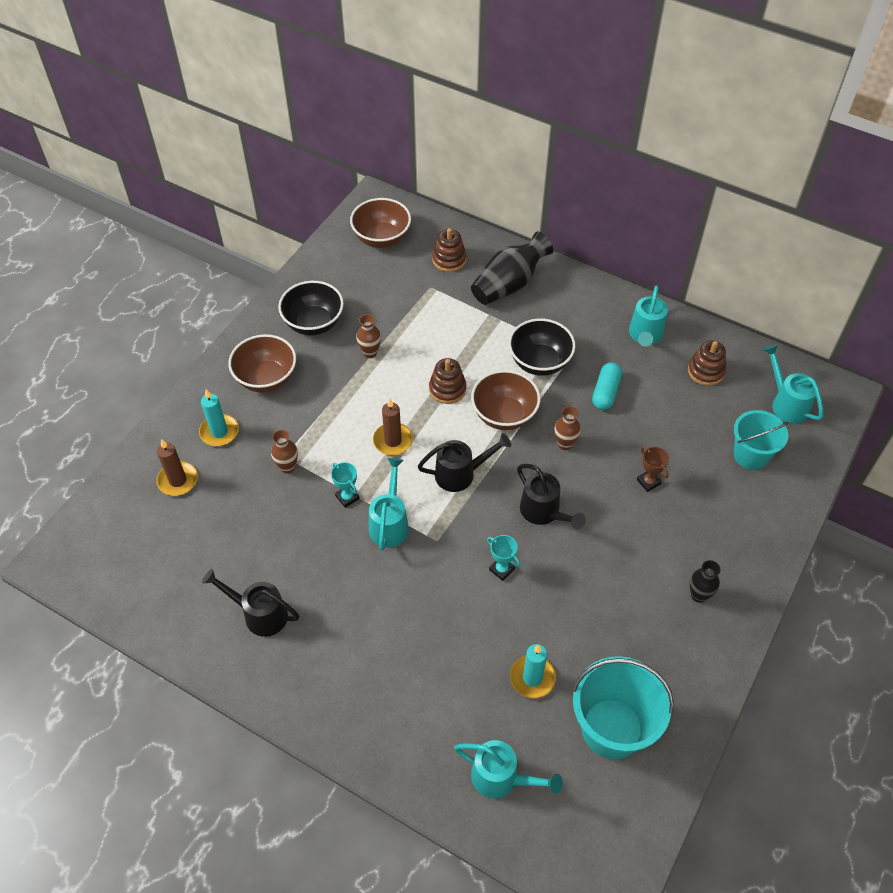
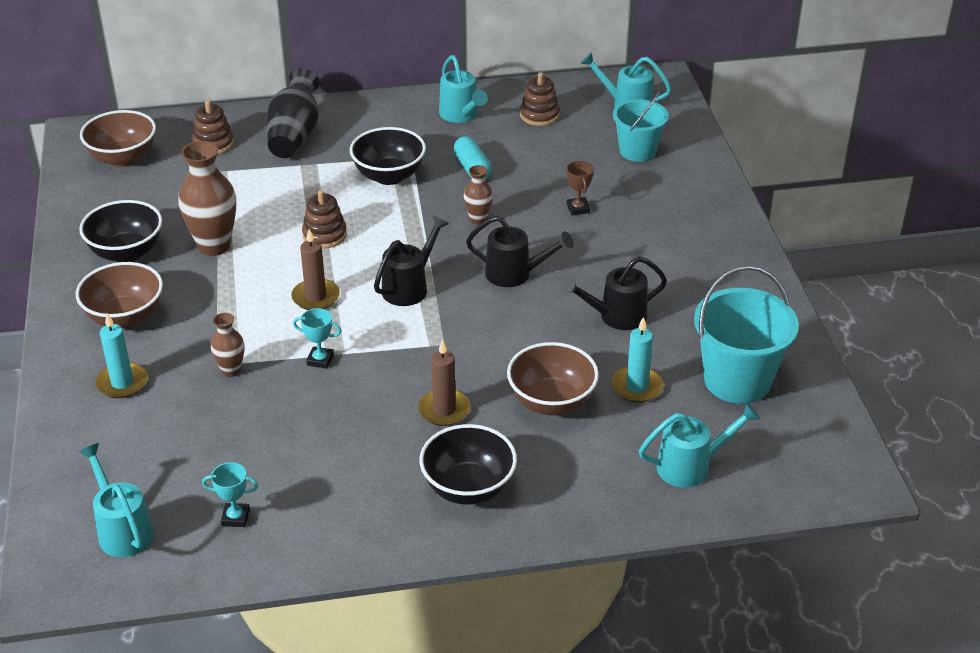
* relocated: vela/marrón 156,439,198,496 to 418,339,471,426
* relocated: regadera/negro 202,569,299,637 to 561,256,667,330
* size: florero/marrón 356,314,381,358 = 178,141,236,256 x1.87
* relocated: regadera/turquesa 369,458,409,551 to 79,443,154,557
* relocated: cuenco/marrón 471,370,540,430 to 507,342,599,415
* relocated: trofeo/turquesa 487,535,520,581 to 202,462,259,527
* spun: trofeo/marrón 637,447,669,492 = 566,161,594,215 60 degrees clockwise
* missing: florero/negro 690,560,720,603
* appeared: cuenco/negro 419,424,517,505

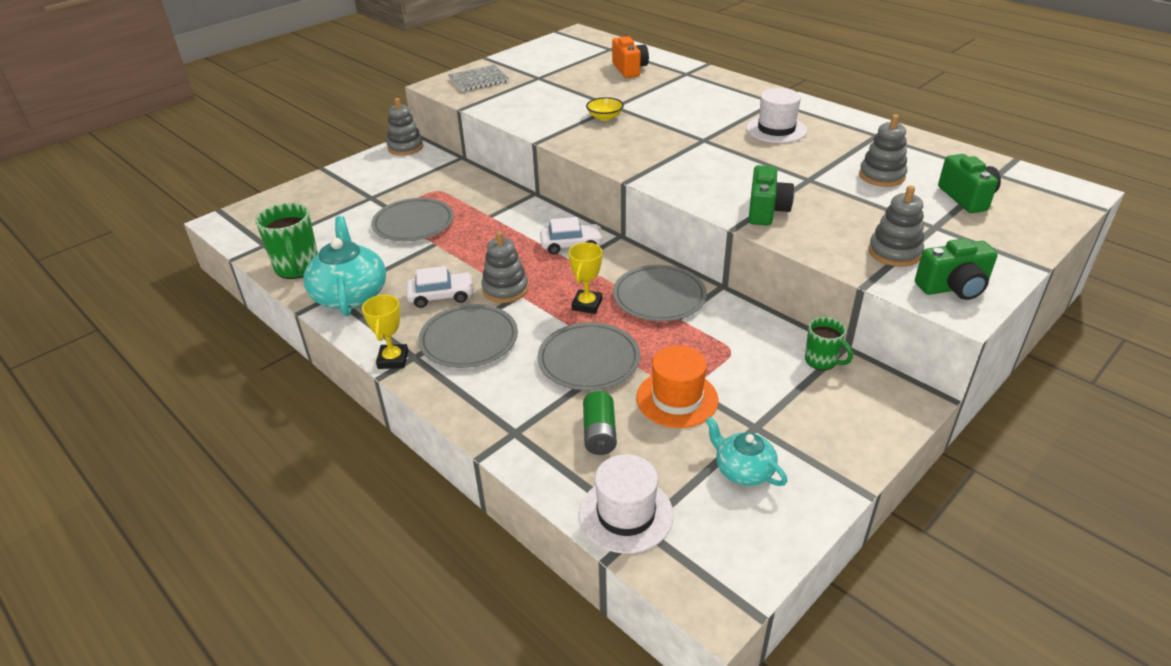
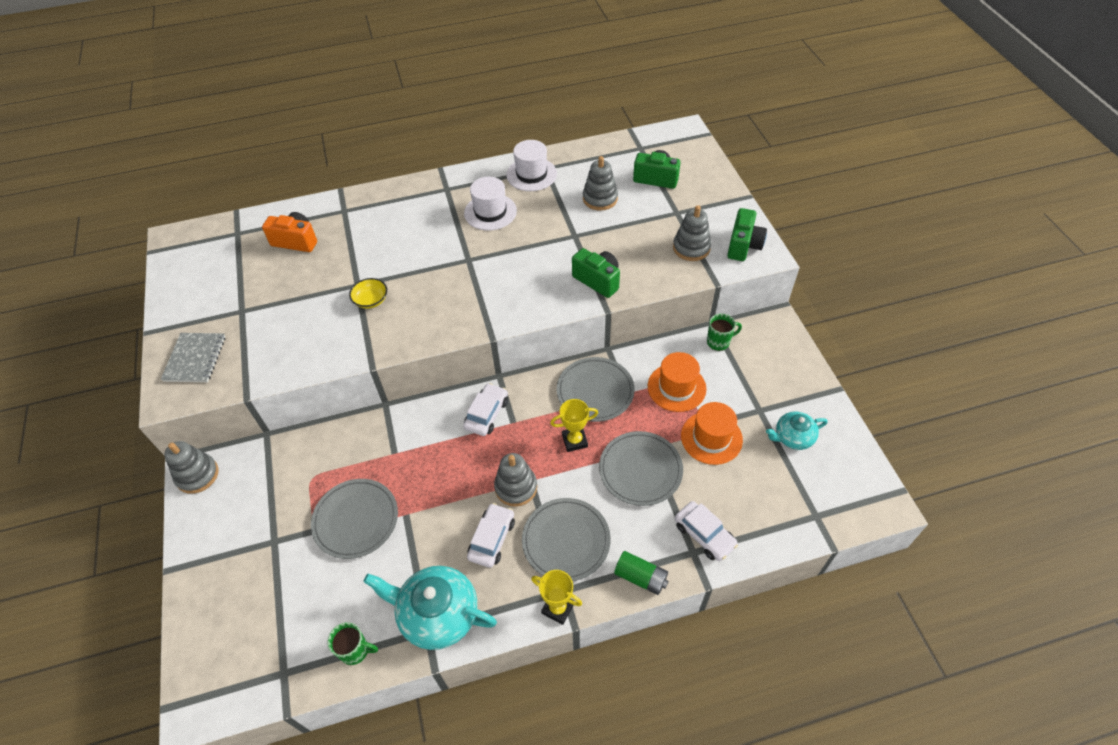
* size: taza/verde 255,203,318,279 = 328,622,378,665 x0.59
* spun: trofeo/amarillo 568,243,602,314 = 550,399,598,452 60 degrees counterclockwise
* relocated: sombrero/blanco 579,454,674,554 to 506,140,557,191
* relocated: pila/verde 583,391,617,455 to 614,551,669,595
* appeared: sombrero/naranja 648,352,706,412
* appeared: coche/blanco 675,501,738,561

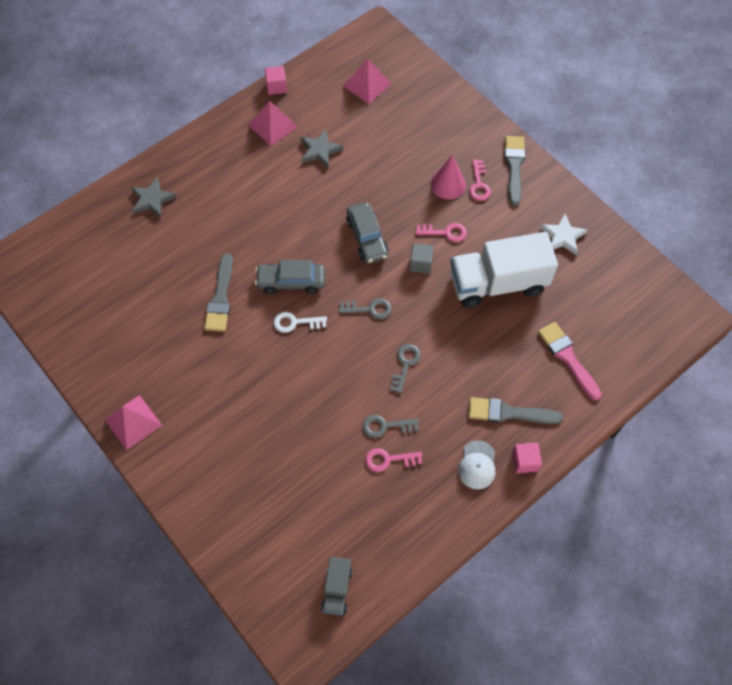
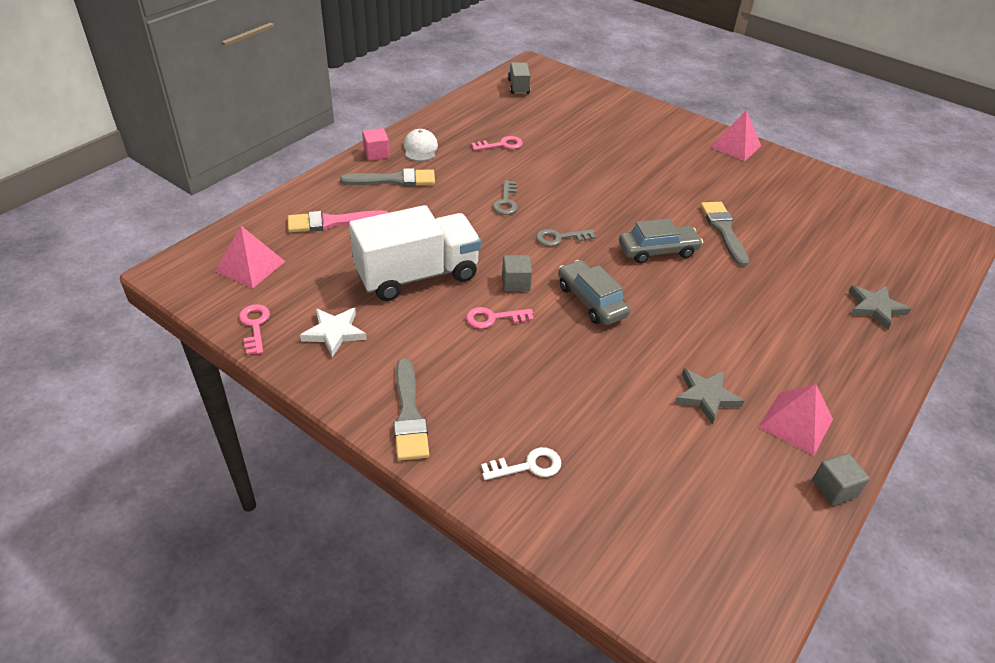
* colour: cubo/rosa 265,66,287,95 to cubo/gris 812,453,870,506
* relocated: llave/blanco 274,312,327,333 to 481,447,561,480
* relocated: pirámide/rosa 343,59,392,104 to 215,226,286,289
* missing: llave/gris 363,415,419,438
* missing: cono/rosa 431,155,466,199
* relocated: llave/rosa 469,160,491,201 to 239,304,270,355
* spun: pincel/rosa 538,322,602,400 = 288,210,389,232 120 degrees clockwise

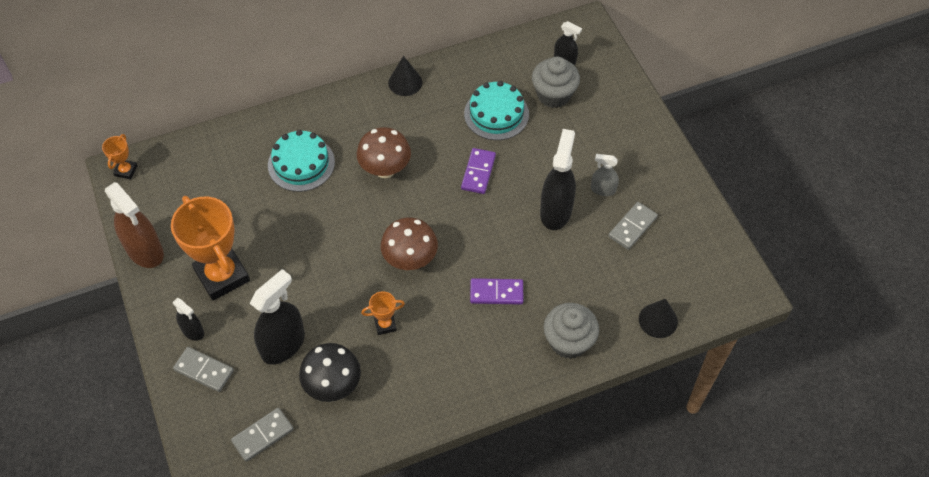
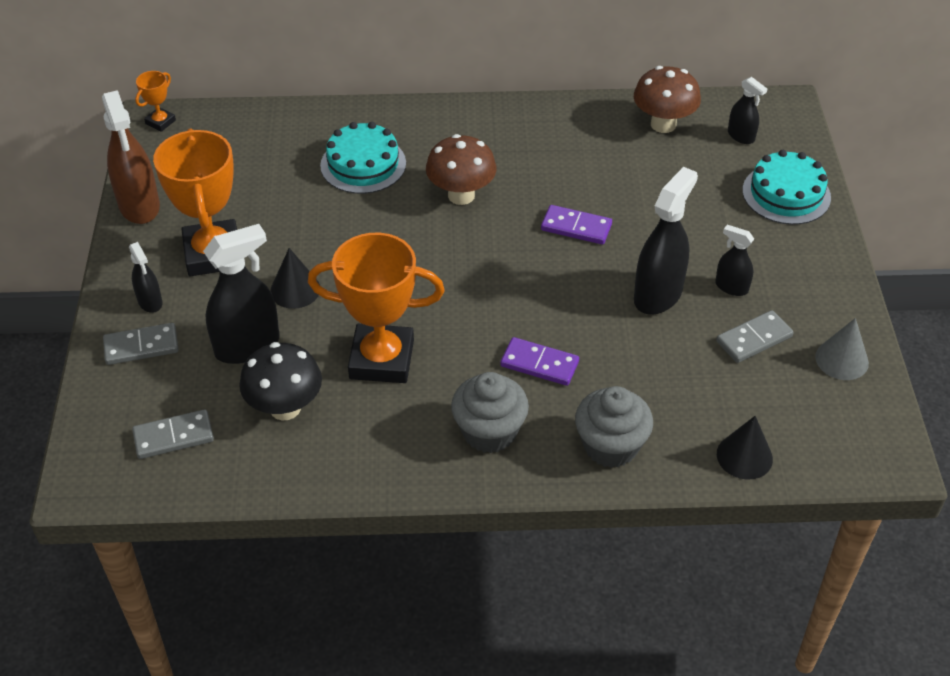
* spun: ficha de dominó/gris 173,347,234,392 = 103,323,179,365 60 degrees counterclockwise
* size: trofeo/naranja 361,291,405,335 = 308,233,445,383 x2.24
* relocated: seta/marrón 381,217,438,270 to 634,66,701,133
* relocated: cono/negro 388,56,422,96 to 270,248,320,309
* spun: ficha de dominó/morado 461,148,496,194 = 541,205,612,245 75 degrees clockwise
* relocated: tarta/turquesa 464,81,529,140 to 742,150,831,225
* relocated: magdalena/gris 532,56,580,108 to 451,372,529,453
* colour: pulverizador/gris 591,154,619,196 to pulverizador/negro 715,225,754,296
* appeared: cono/gris 815,318,869,380

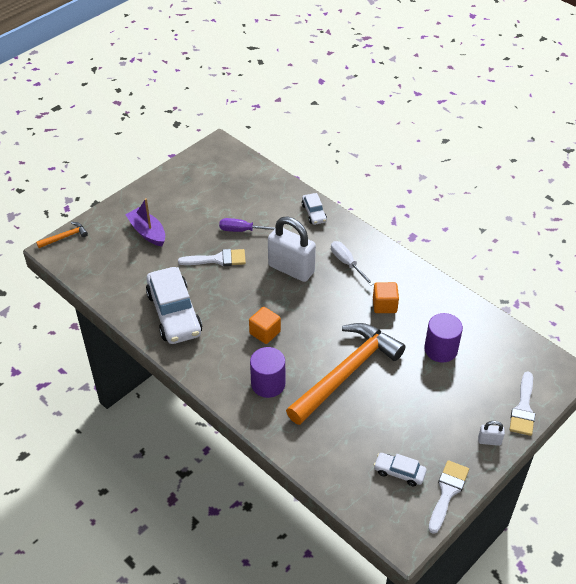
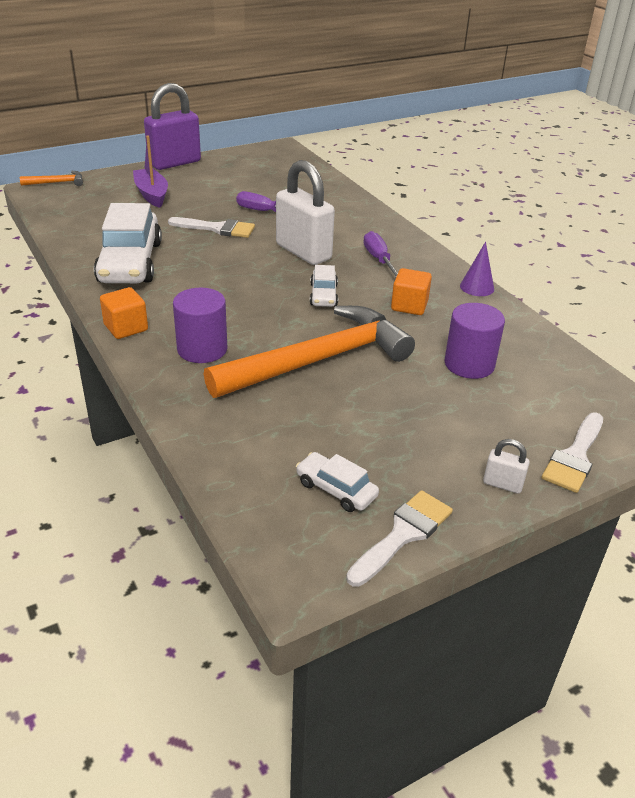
* relocated: cubo/naranja 249,307,281,344 to 100,287,148,339
* relocated: coche/blanco 302,193,327,225 to 310,265,338,307
* colour: destornillador/blanco 331,241,374,286 to destornillador/morado 363,231,398,277
* appeared: candado/morado 144,83,201,170
* appeared: cono/morado 460,242,494,296

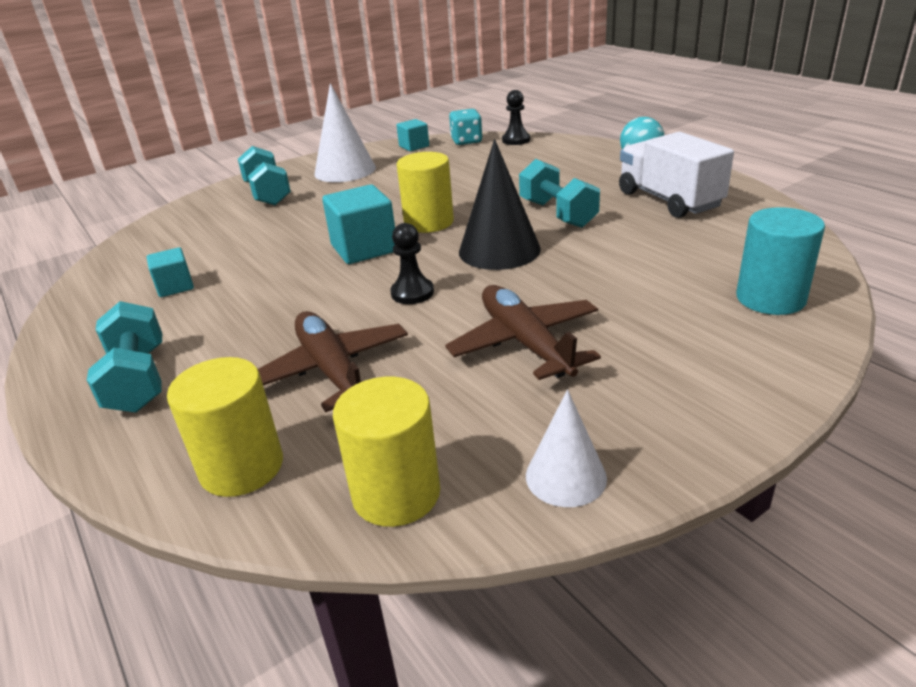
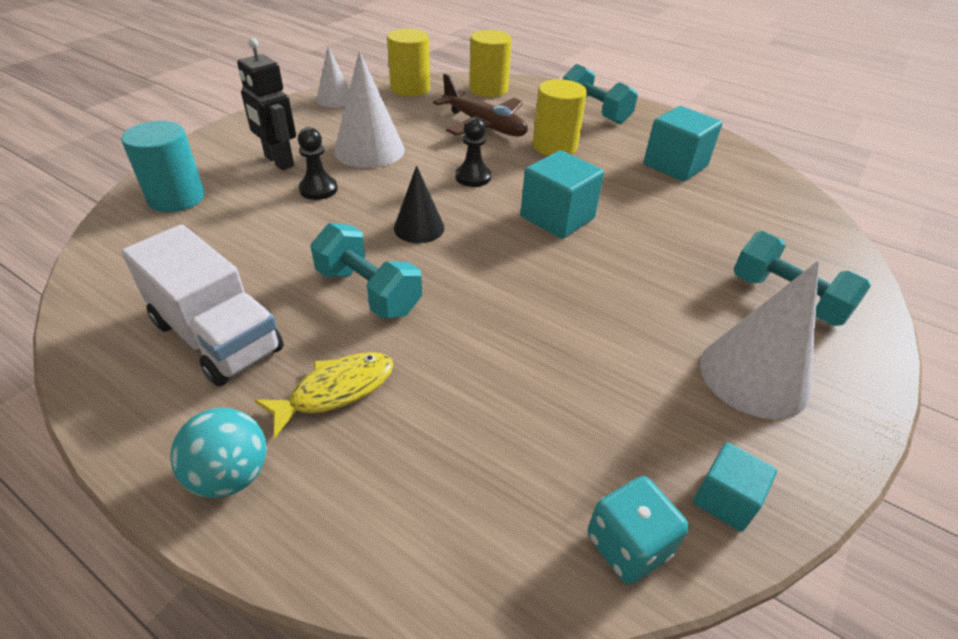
* size: cubo/turquesa 147,247,194,297 = 644,106,722,181 x1.71
* relocated: cilindro/amarillo 397,152,454,233 to 533,79,587,156
* exchanged: avión/marrón 445,285,601,380 to cono/blanco 334,51,405,168
* size: cono/negro 459,139,541,270 = 394,165,445,243 x0.61
* relocated: peón/negro 502,90,530,145 to 298,127,338,200
* appeared: robot/negro 237,38,296,170
* appeared: pez/amarillo 255,352,394,439

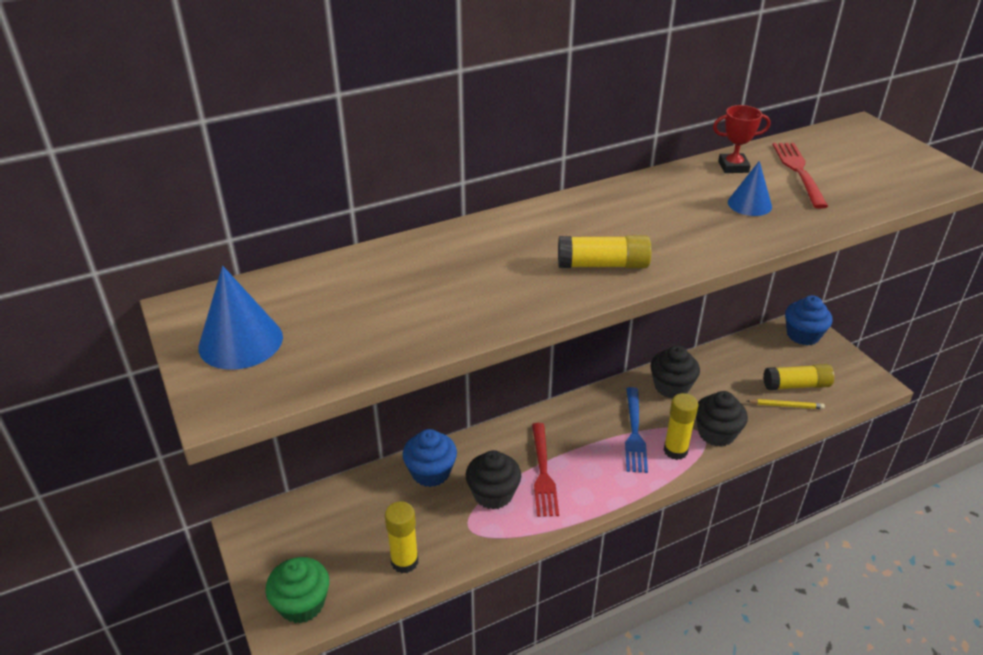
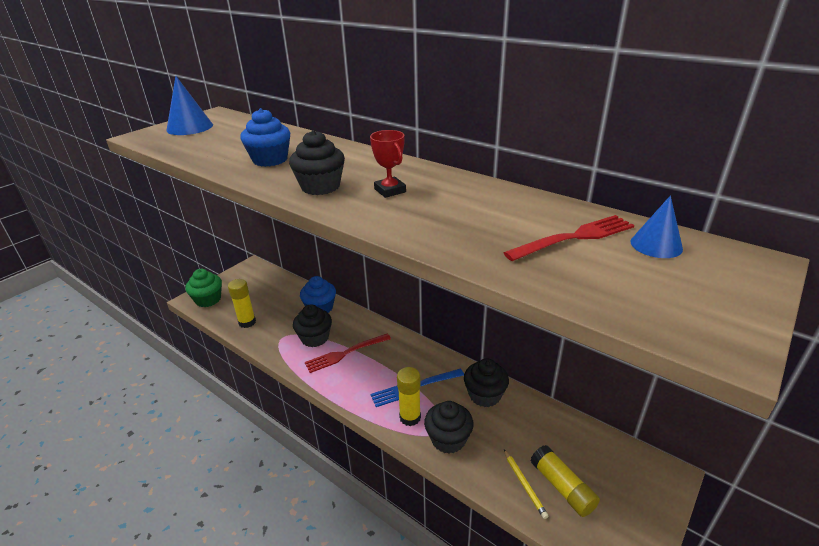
* exchanged: barra de pegamento/amarillo 558,235,651,268 to magdalena/negro 289,130,345,195
* relocated: trofeo/rojo 713,105,770,173 to 370,130,406,198
* relocated: cono/azul 728,161,772,216 to 630,195,683,258
* relocated: magdalena/azul 785,295,832,346 to 240,108,290,167

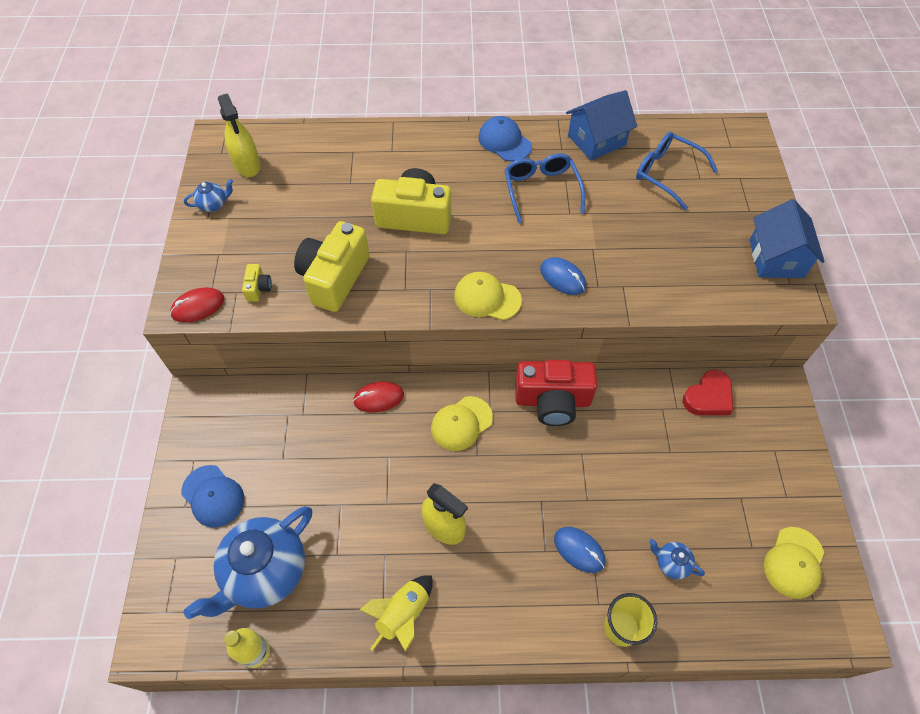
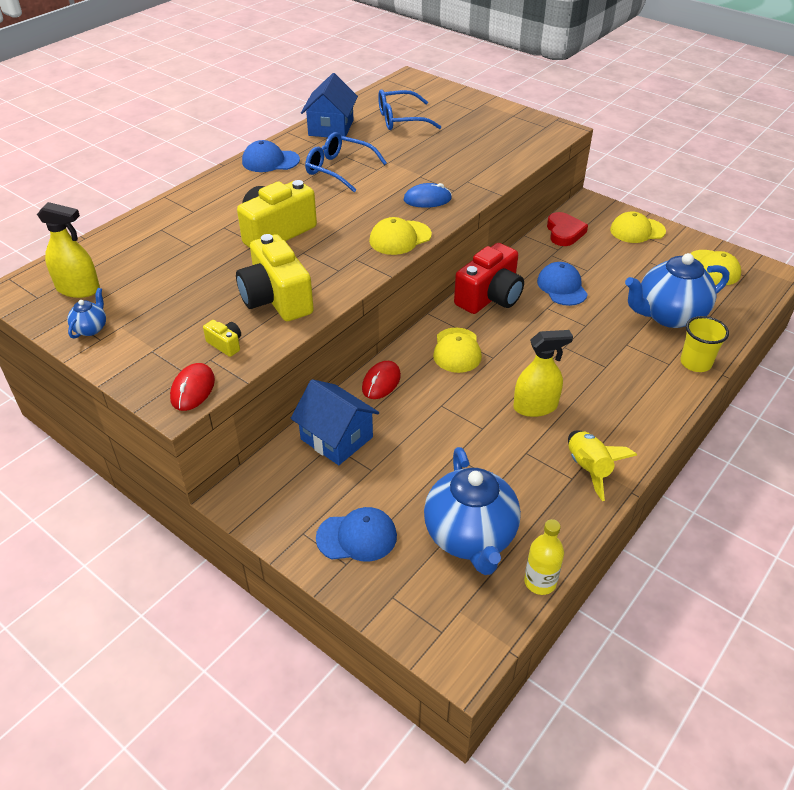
* missing: ratón/azul 554,527,605,573
* size: tetera/azul 649,539,705,579 = 625,253,729,328 x2.36
* relocated: casa/azul 750,199,825,278 to 291,379,379,465
* appeared: gorra/azul 537,262,588,306
* appeared: gorra/amarillo 610,211,666,243

